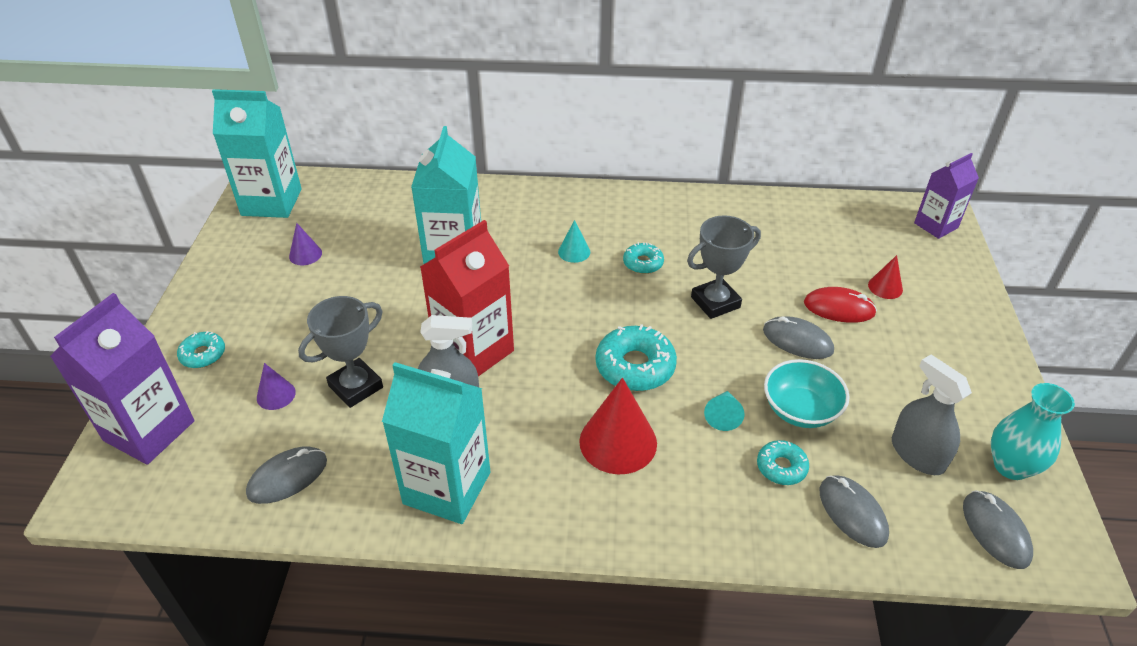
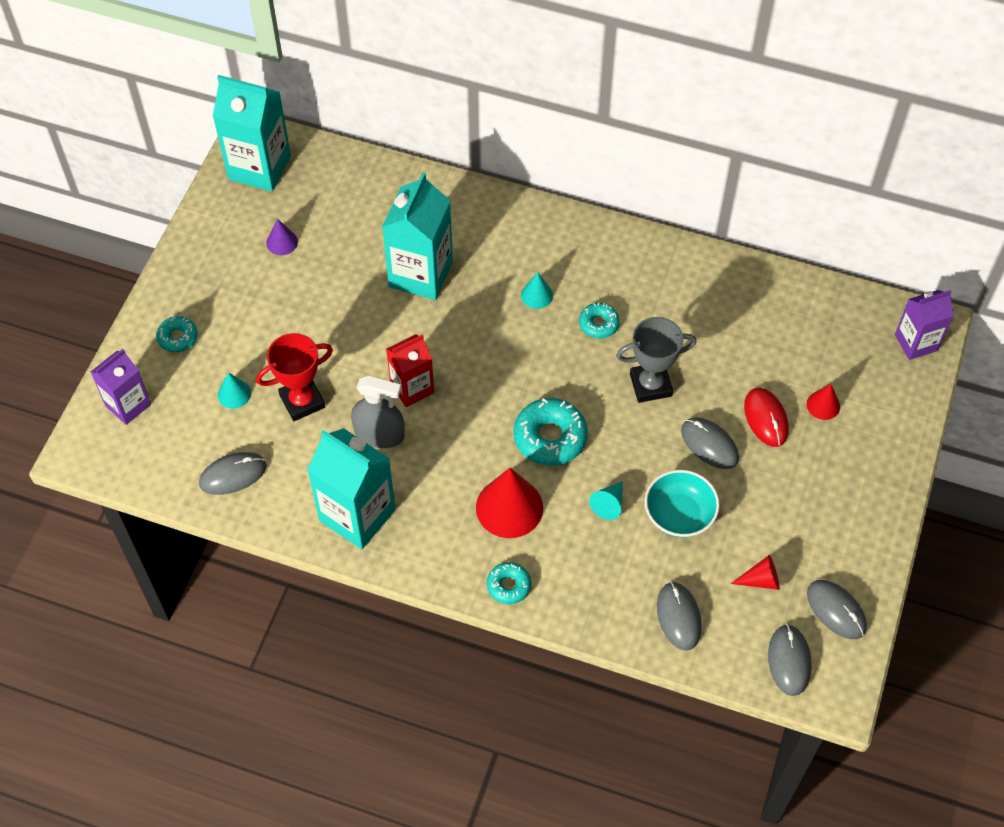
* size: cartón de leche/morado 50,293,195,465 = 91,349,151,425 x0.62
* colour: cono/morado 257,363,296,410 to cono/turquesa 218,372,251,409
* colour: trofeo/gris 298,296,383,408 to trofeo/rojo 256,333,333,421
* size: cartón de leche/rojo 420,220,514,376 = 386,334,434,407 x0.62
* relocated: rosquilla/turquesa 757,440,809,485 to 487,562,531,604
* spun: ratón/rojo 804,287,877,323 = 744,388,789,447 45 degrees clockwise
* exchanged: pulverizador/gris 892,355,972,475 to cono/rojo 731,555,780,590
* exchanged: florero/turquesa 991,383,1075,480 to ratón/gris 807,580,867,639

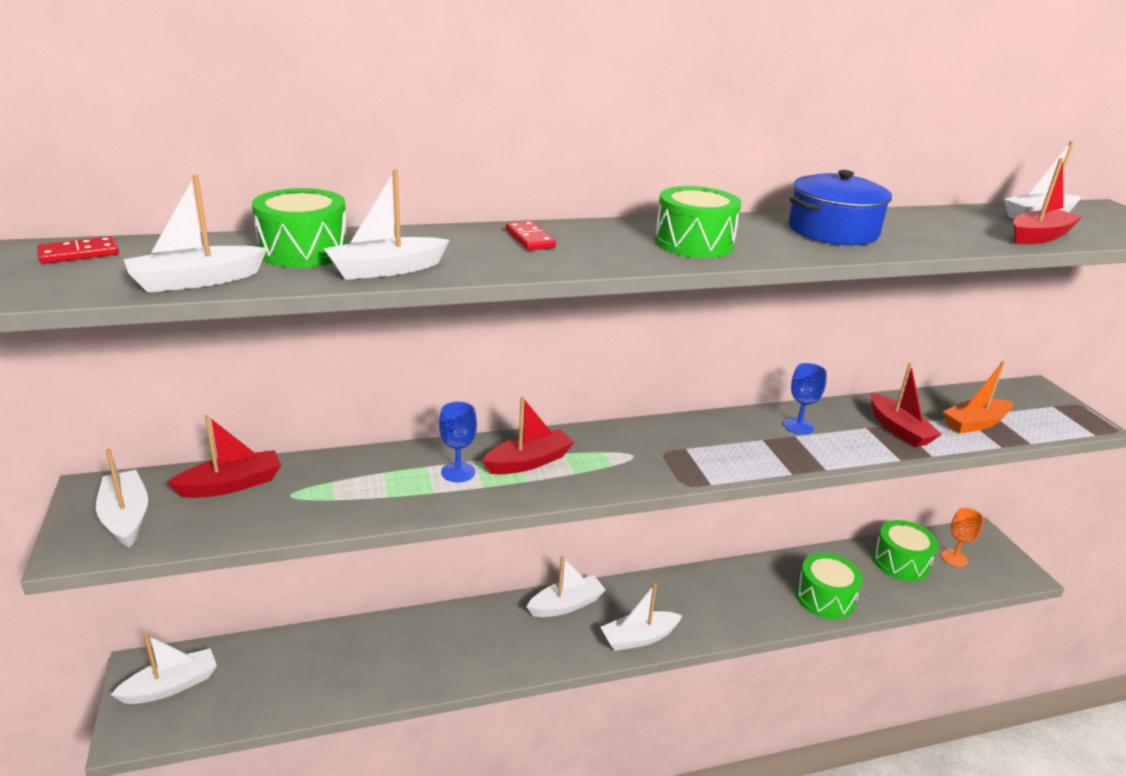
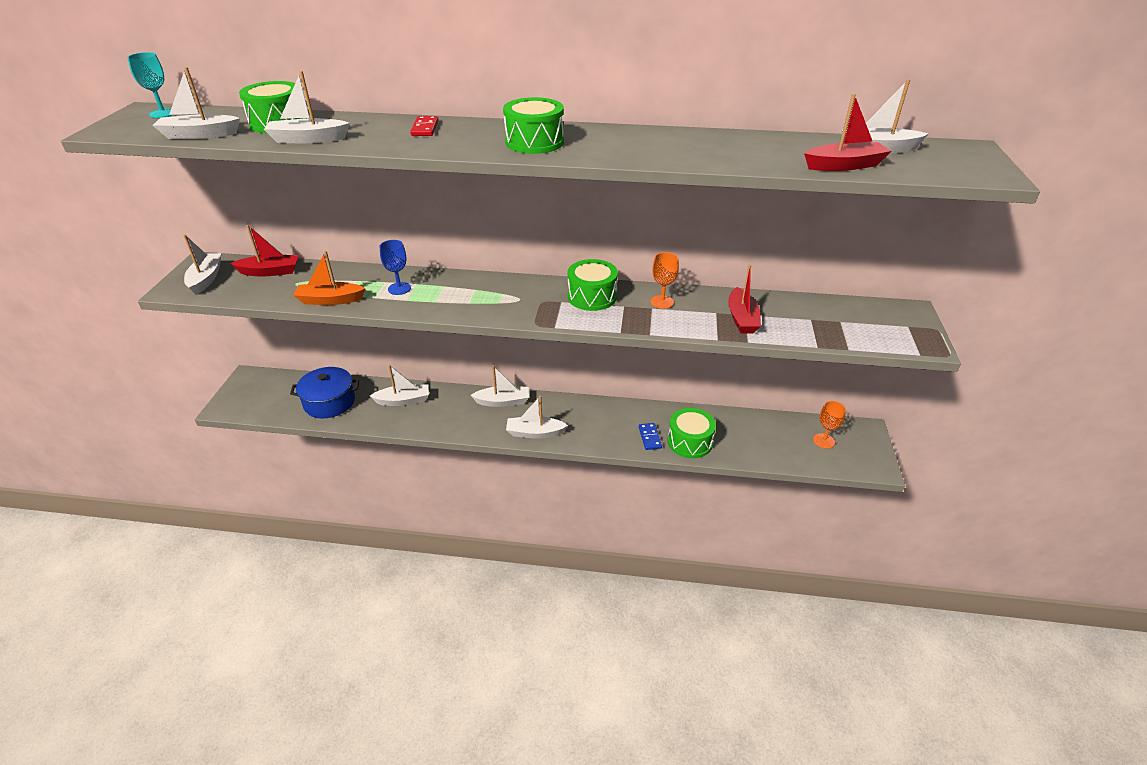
* exchanged: ficha de dominó/rojo 37,236,119,264 to copa/turquesa 127,52,172,118
* relocated: barco/blanco 111,634,217,704 to 370,365,429,406
* missing: barco/rojo 482,397,574,475
* colour: copa/azul 784,363,827,435 to copa/naranja 651,252,679,309
* relocated: olla/azul 789,170,892,246 to 290,367,359,418
* relocated: tambor/verde 873,520,938,581 to 568,259,618,311
* relocated: barco/naranja 943,361,1013,434 to 293,251,366,305
* appeared: ficha de dominó/azul 639,423,662,450

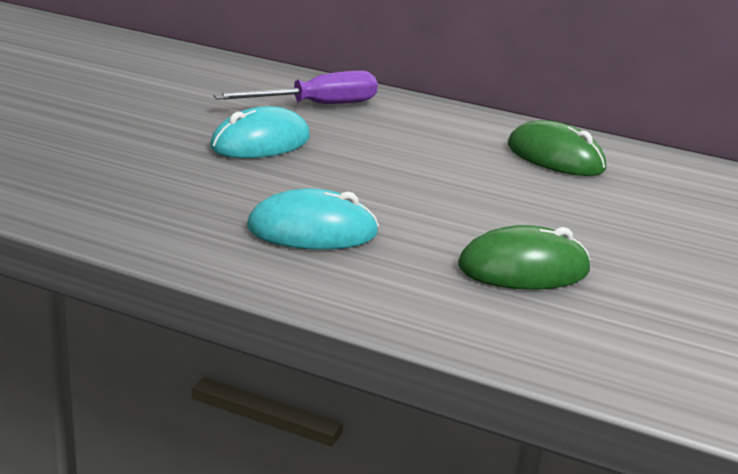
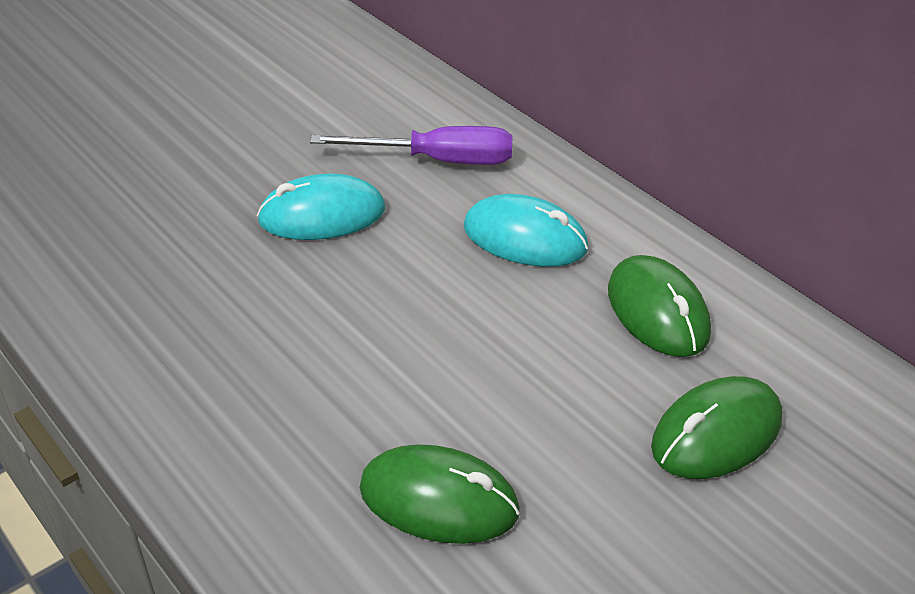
* relocated: ratón/turquesa 247,188,379,250 to 463,194,588,267
* appeared: ratón/verde 651,376,782,479

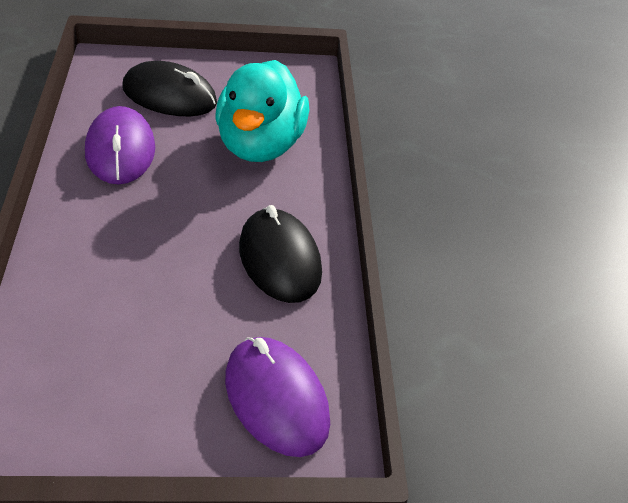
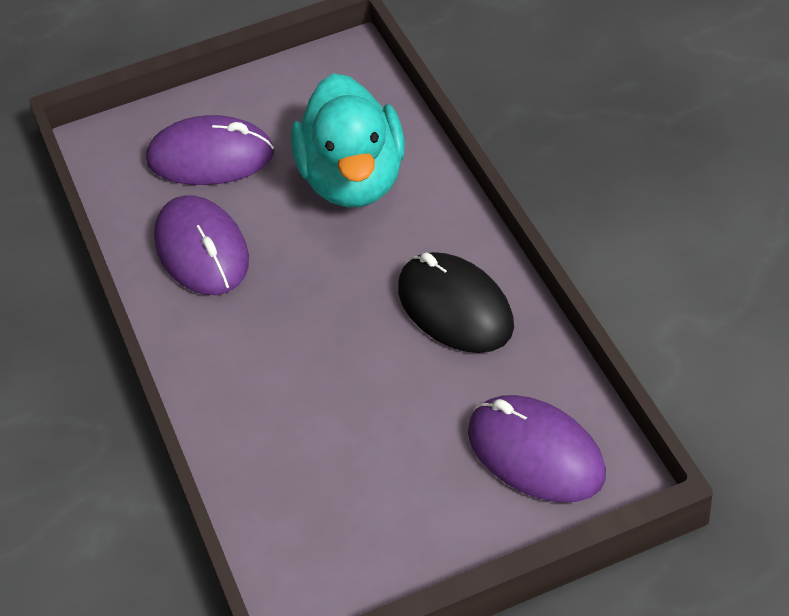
* colour: ratón/negro 122,61,217,116 to ratón/morado 146,115,274,185

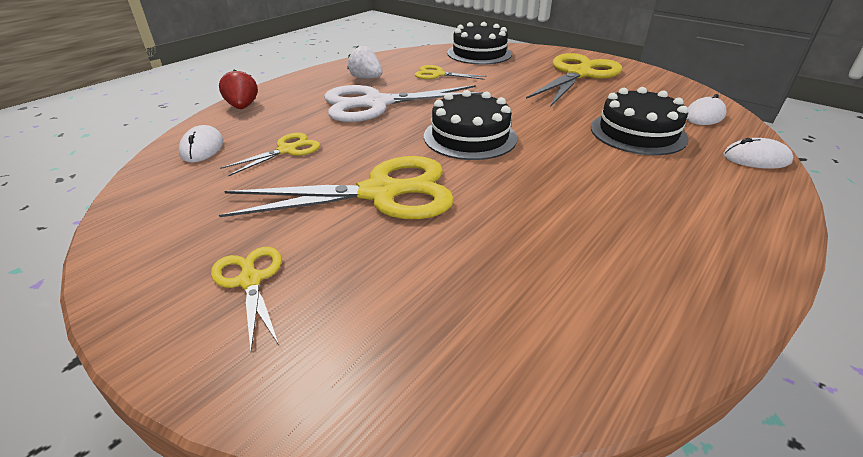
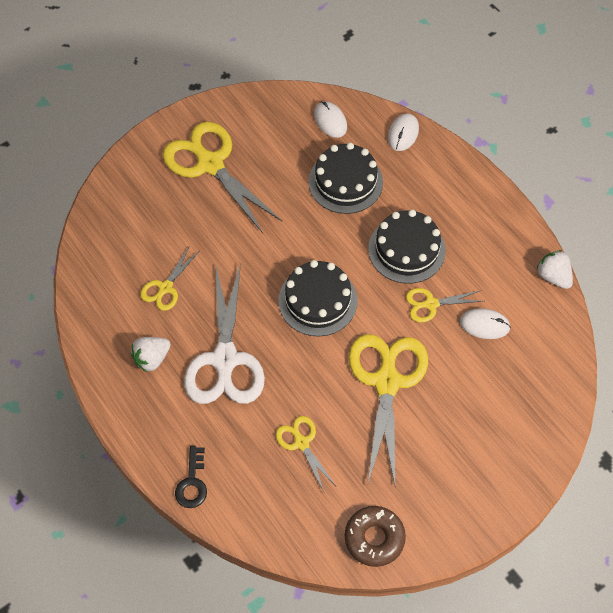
* relocated: ratón/blanco 178,125,223,162 to 460,308,511,339
* relocated: tijeras/amarillo 211,247,282,352 to 406,288,482,323
* exchanged: fresa/rojo 219,70,258,109 to llave/negro 175,446,207,508
* relocated: tarta/negro 447,22,512,65 to 368,210,446,284
* appeared: rosquilla/marrón 345,506,406,567
* appeared: fresa/blanco 537,250,573,289

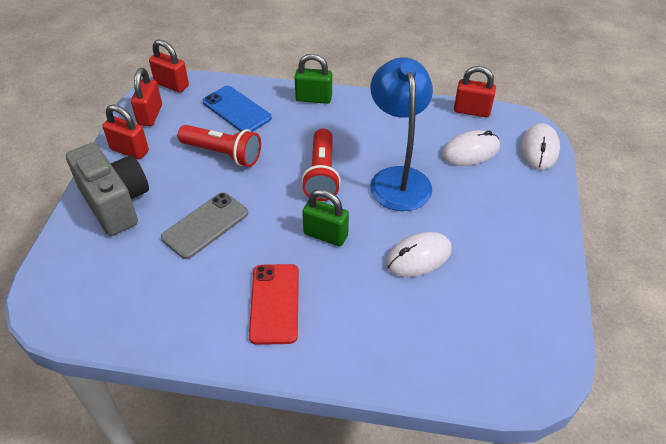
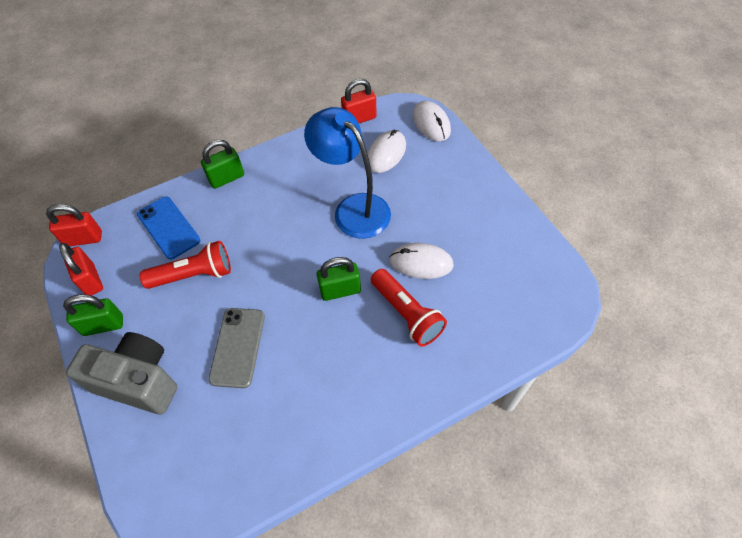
* colour: candado/rojo 102,104,149,159 to candado/verde 63,294,123,336
* spun: móvil/azul 203,86,272,132 = 137,196,200,260 45 degrees clockwise
* missing: móvil/rojo 249,264,299,345
* relocated: lámpara de mano/rojo 301,129,341,201 to 371,269,447,347
* spun: ratón/blanco 386,232,452,277 = 389,243,454,279 75 degrees clockwise

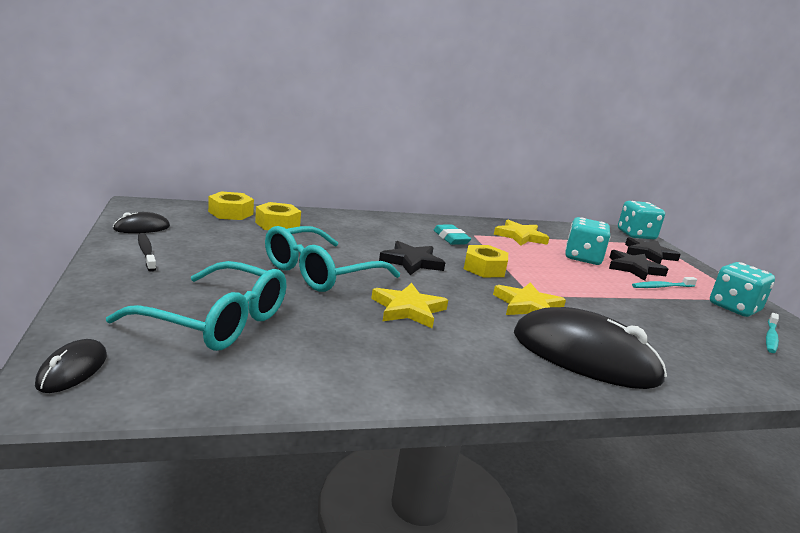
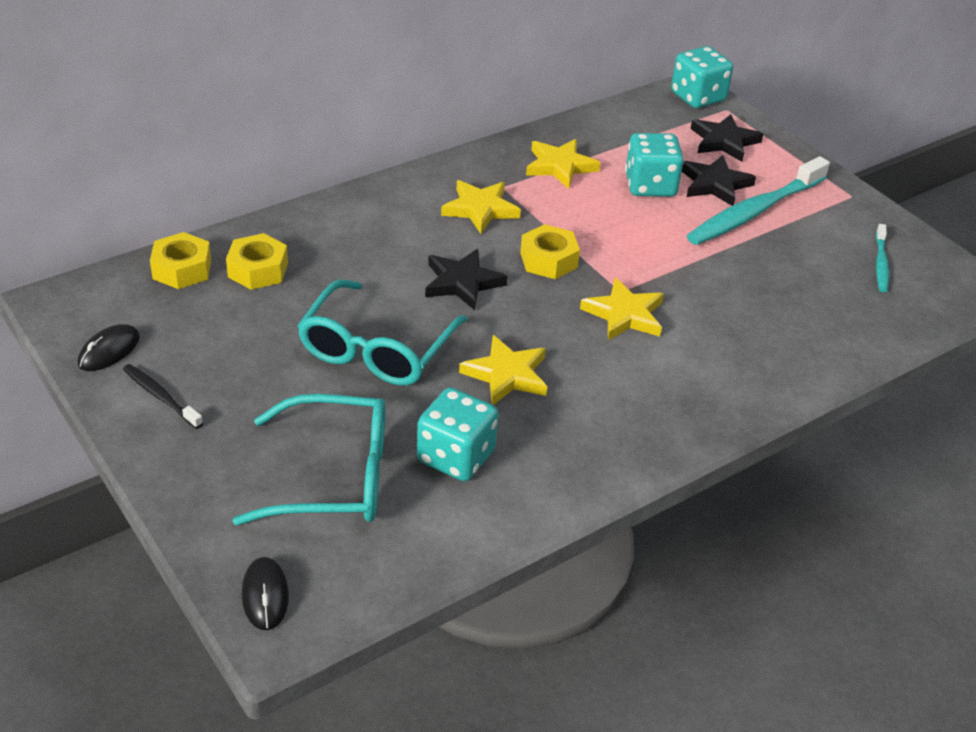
* exchanged: goma de borrar/turquesa 434,225,471,245 to estrella/amarillo 441,180,521,234
* missing: ratón/negro 514,307,667,389
* size: cepillo de dientes/turquesa 632,277,697,288 = 687,156,830,245 x2.03
* relocated: dado/turquesa 710,262,775,317 to 417,387,498,481

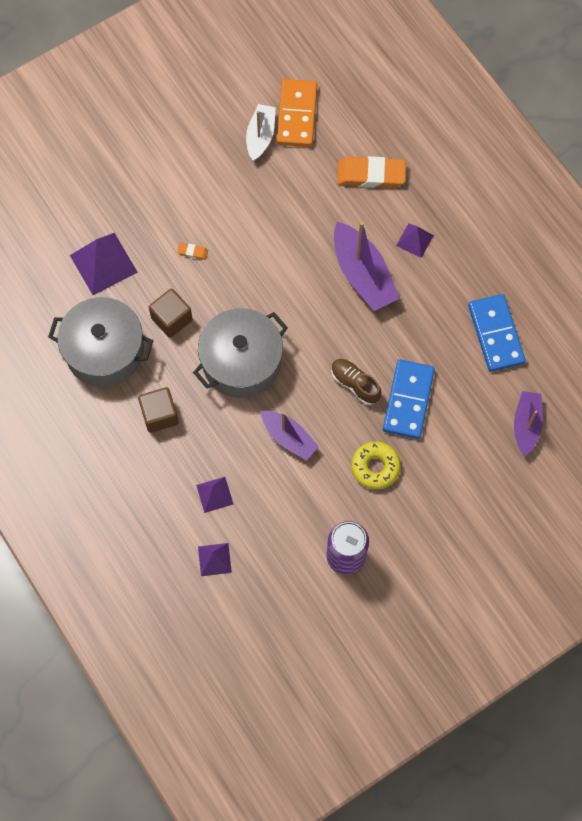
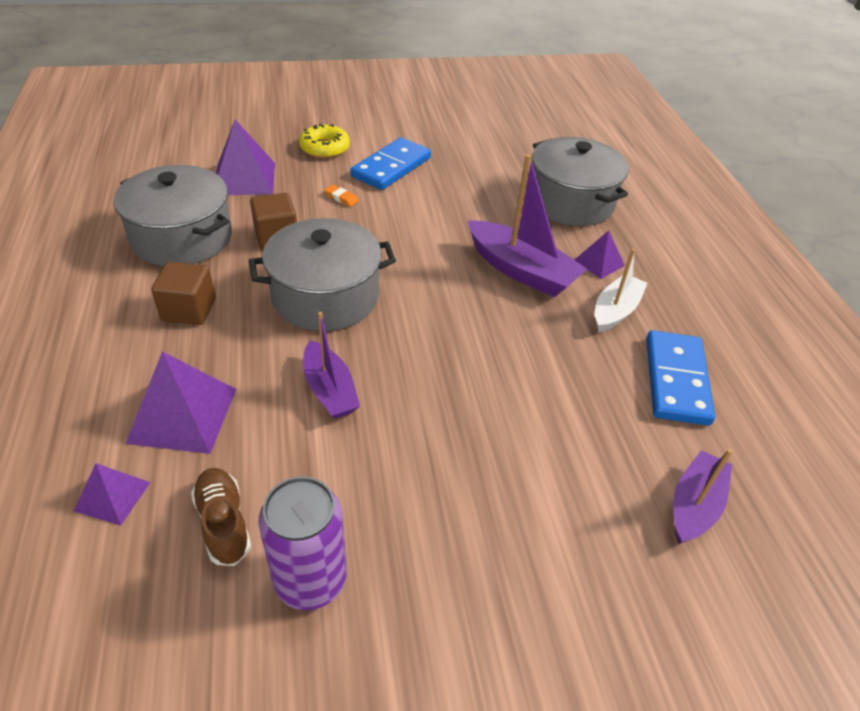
* size: pirámide/morado 196,477,233,513 = 125,352,236,454 x1.77
* relocated: barco/blanco 246,104,276,161 to 595,249,648,333
* missing: ficha de dominó/naranja 277,79,317,147
* relocated: zapato/marrón 331,359,381,405 to 191,468,251,566
* spun: barco/morado 334,221,399,311 = 468,154,587,297 45 degrees counterclockwise
* exchanged: goma de borrar/naranja 337,156,406,188 to olla/gris 532,137,629,226
* relocated: rosquilla/amarillo 351,441,401,489 to 299,124,350,158
* relocated: ficha de dominó/azul 383,359,435,439 to 351,137,431,190

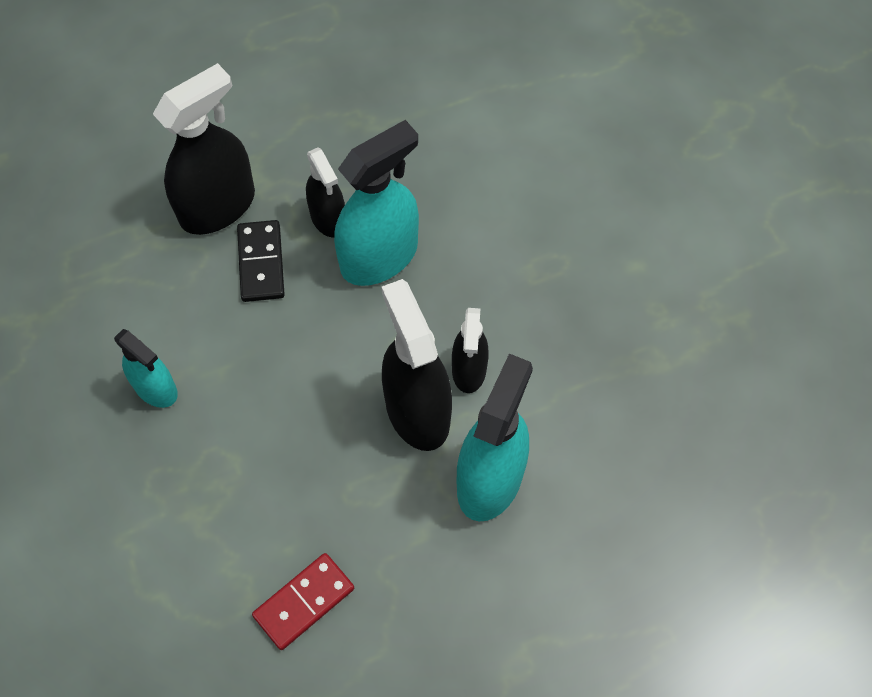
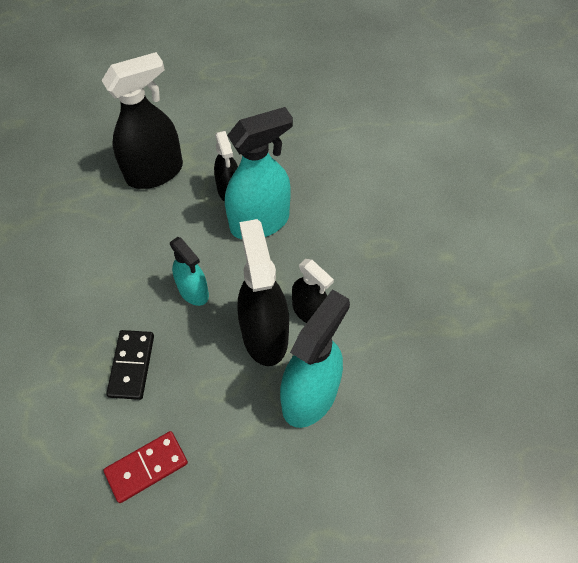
* relocated: pulverizador/turquesa 114,329,178,408 to 170,237,209,306
* relocated: ficha de dominó/negro 237,220,285,302 to 106,330,154,400
* spun: pulverizador/negro 452,308,489,393 = 292,259,334,323 60 degrees counterclockwise

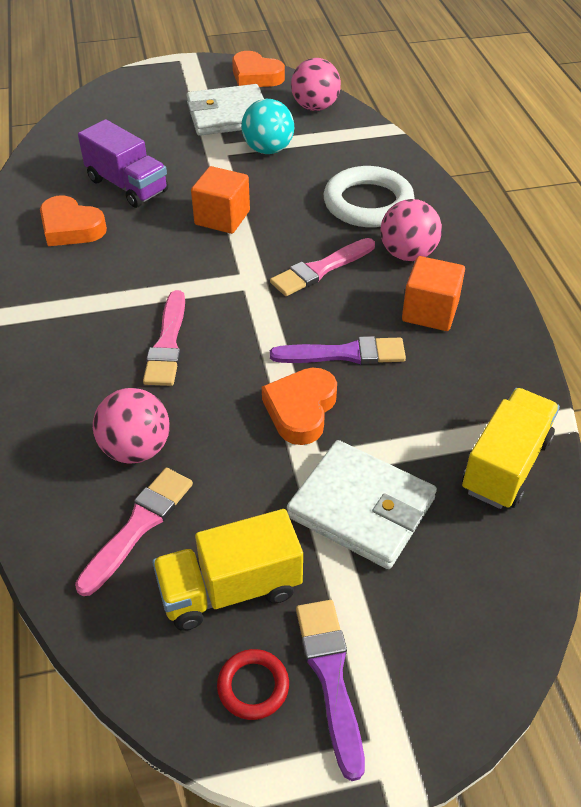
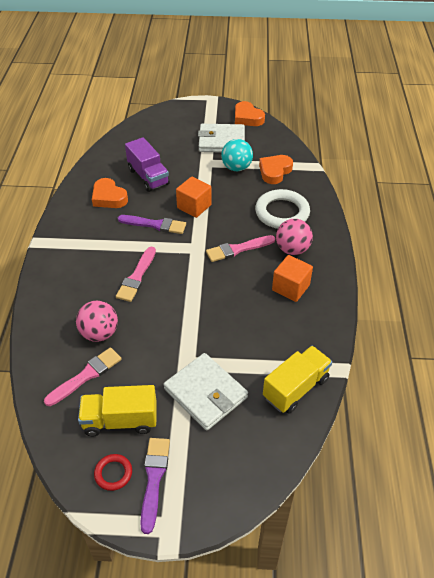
* relocated: corazón/naranja 262,368,337,445 to 259,155,293,184
* relocated: pincel/morado 270,336,406,364 to 118,215,186,234
* missing: pelota/rosa 291,58,341,111

